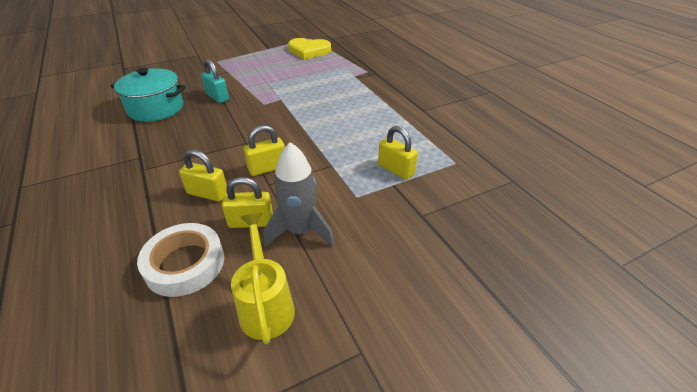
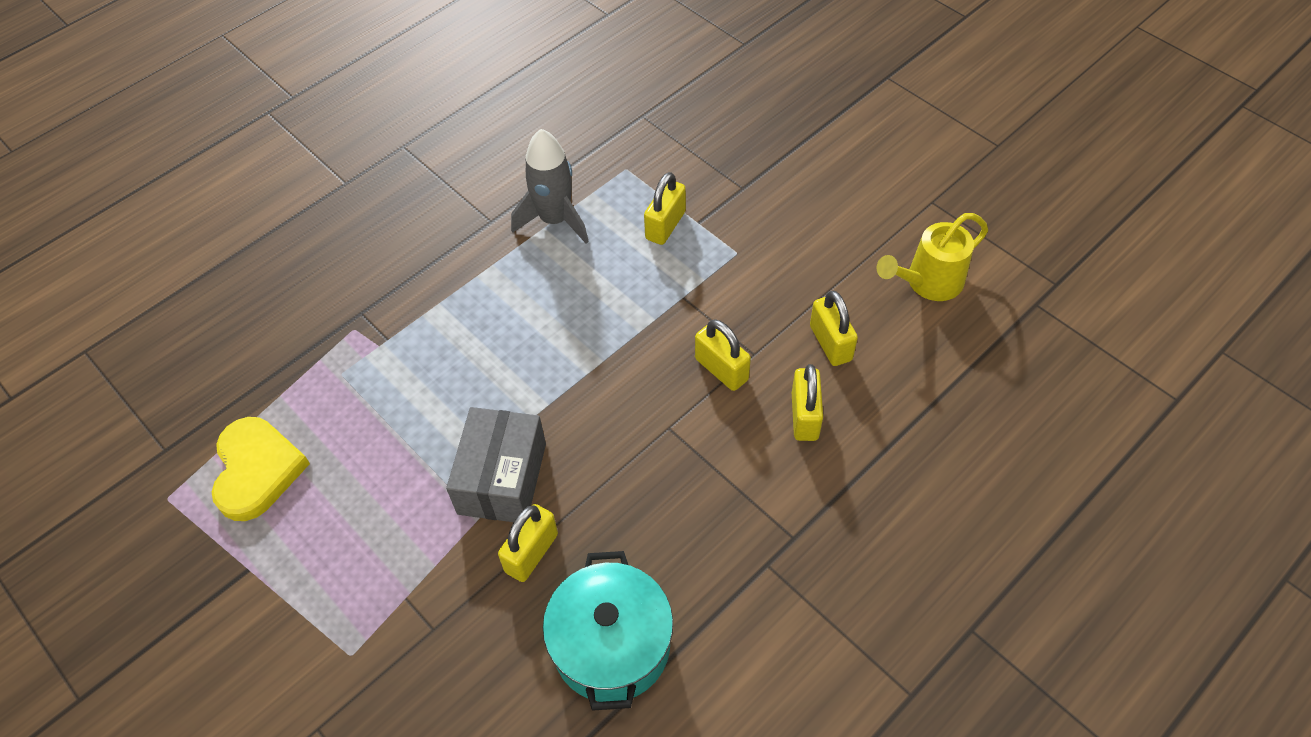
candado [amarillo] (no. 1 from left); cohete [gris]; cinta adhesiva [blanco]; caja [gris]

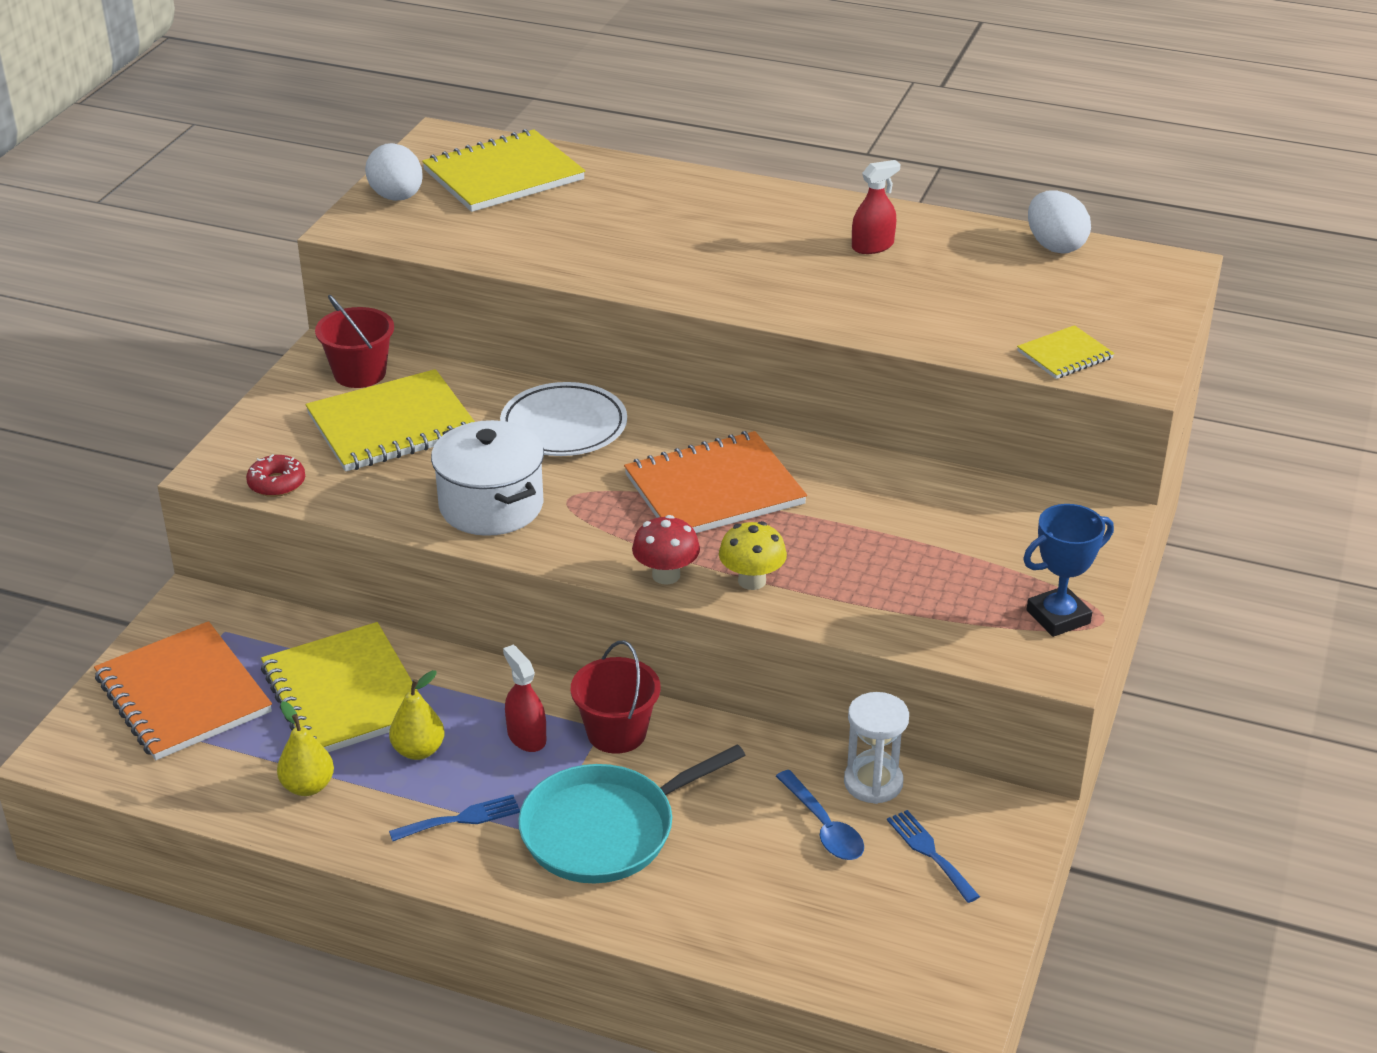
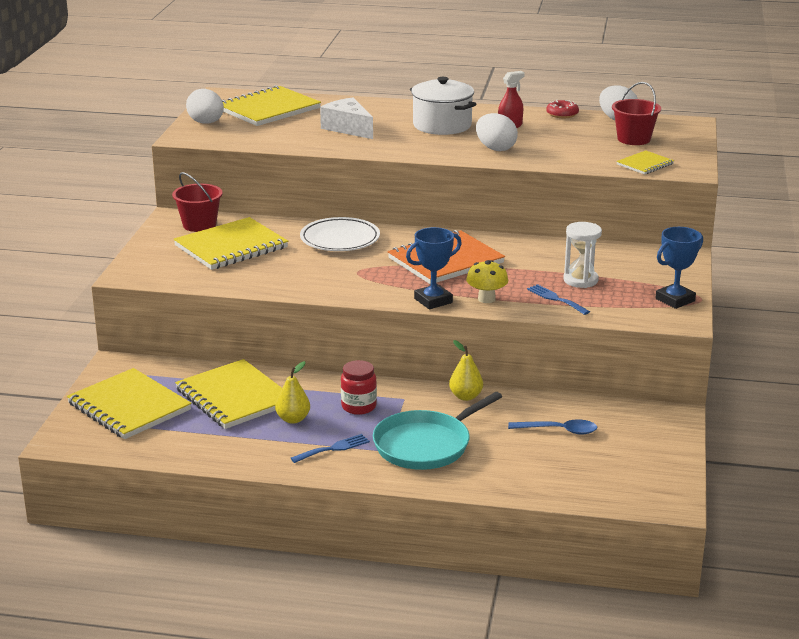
olla [blanco]; rosquilla [rojo]; trofeo [azul] (no. 1 from left); cuaderno [amarillo] (no. 1 from left); balde [rojo] (no. 2 from left); tarro [rojo]; reloj de arena [blanco]; pera [amarillo] (no. 2 from left); cuchara [azul]; tenedor [azul] (no. 2 from left); queso [blanco]; huevo [blanco] (no. 2 from left)

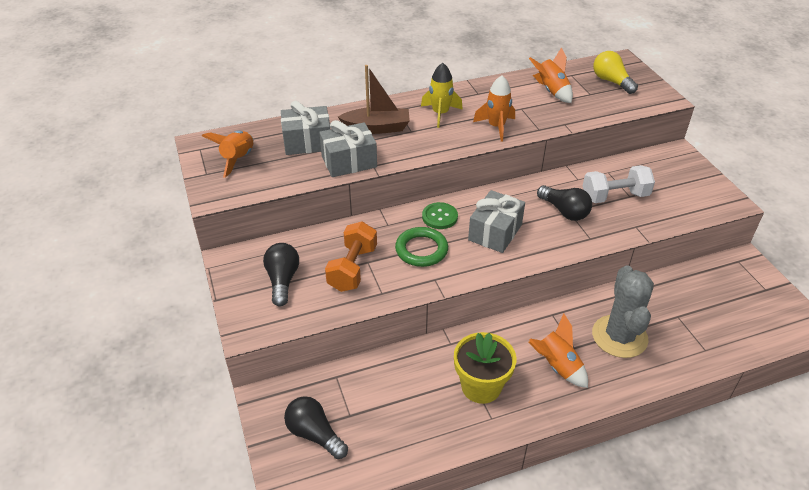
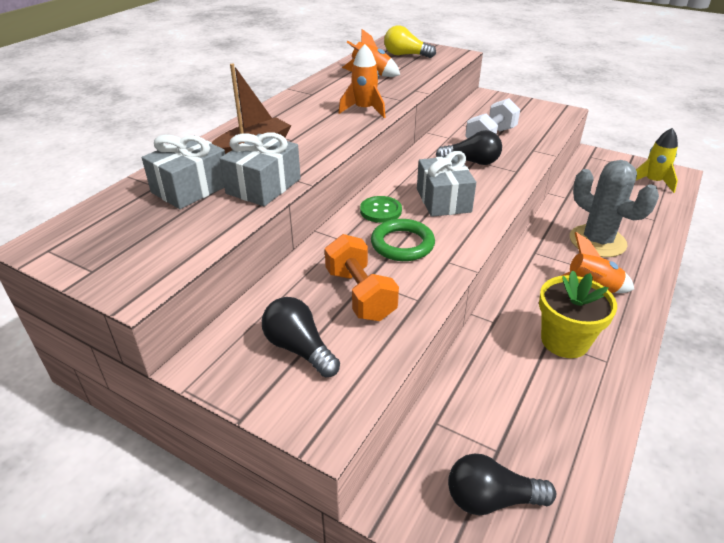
cohete [amarillo]; cohete [naranja] (no. 1 from left in the first image)

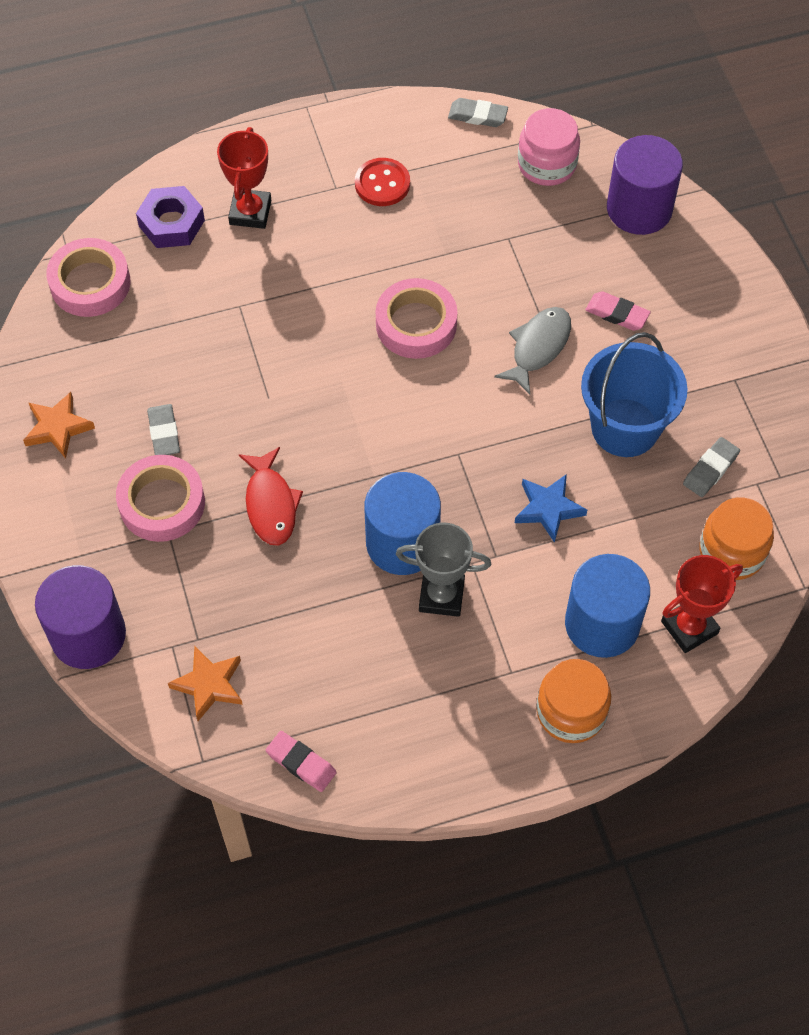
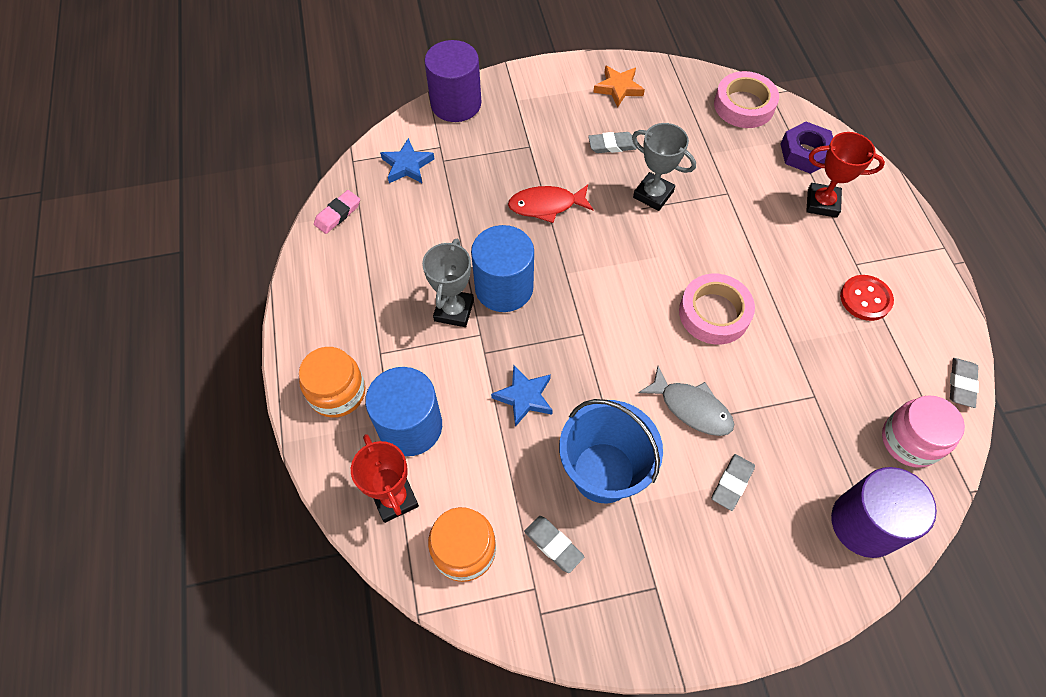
goma de borrar [gris] (no. 3 from left); cinta adhesiva [rosa] (no. 2 from left in the first image); estrella [azul] (no. 1 from left); trofeo [gris] (no. 2 from left)

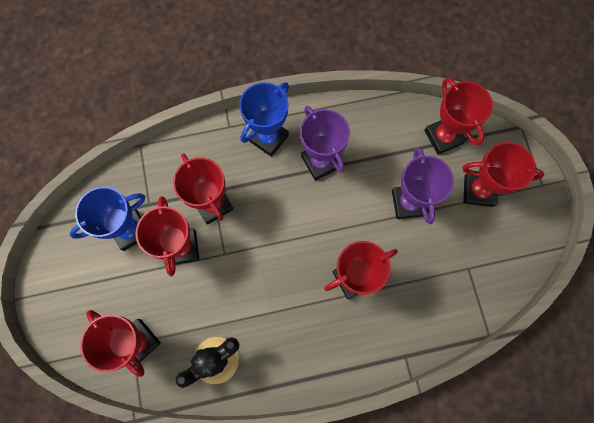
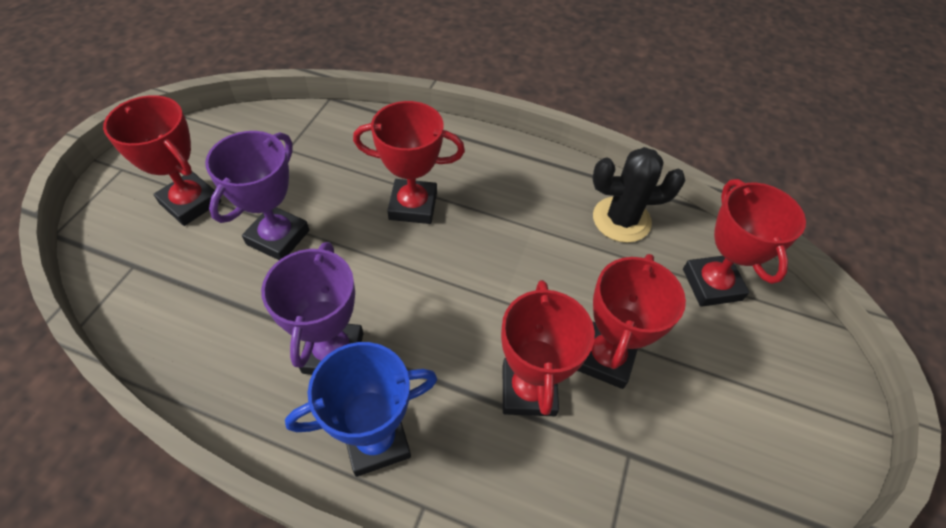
trofeo [rojo] (no. 5 from left in the first image); trofeo [azul] (no. 1 from left in the first image)

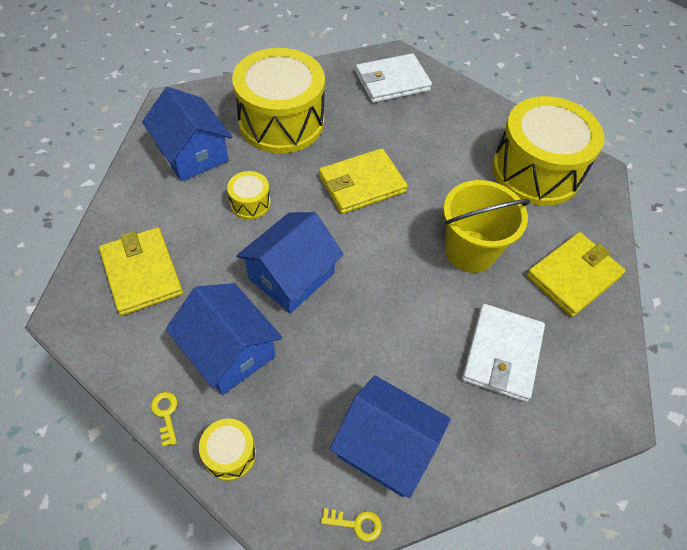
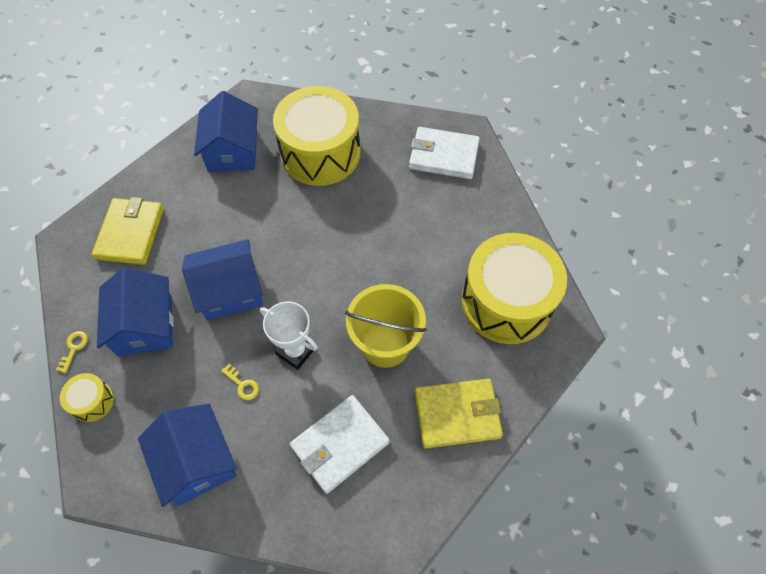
cartera [amarillo] (no. 2 from left in the first image); tambor [amarillo] (no. 2 from left in the first image); llave [amarillo] (no. 2 from left); trofeo [blanco]

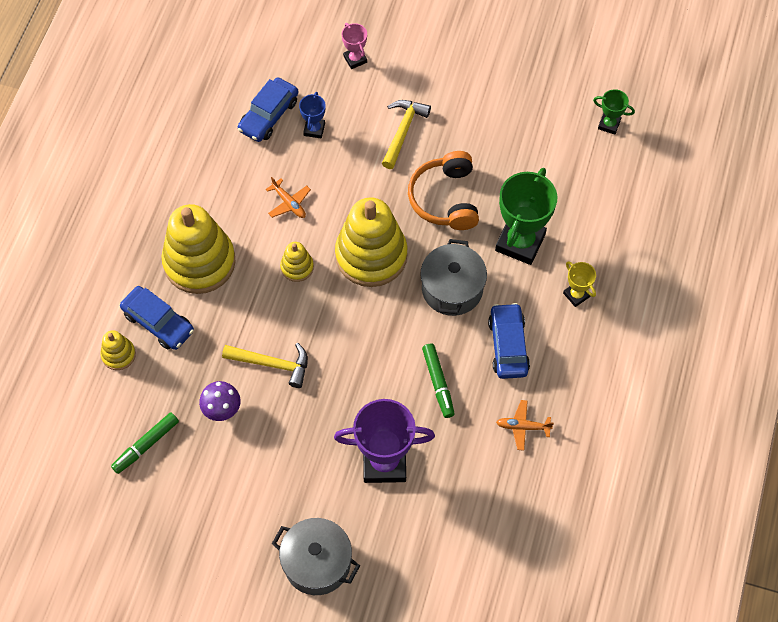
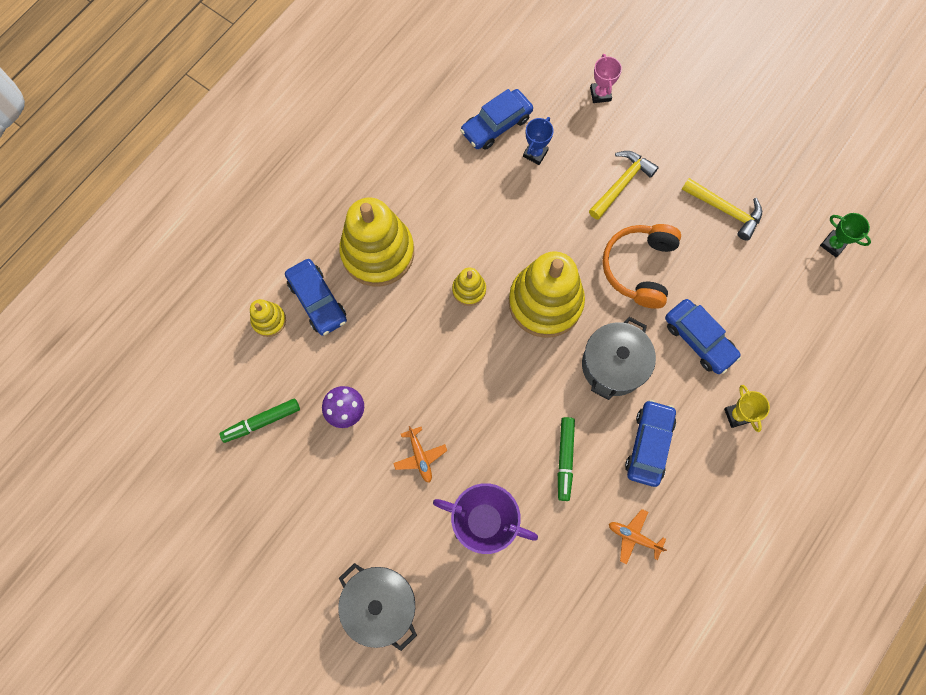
coche [azul] (no. 4 from left); avión [naranja] (no. 1 from left); martillo [amarillo] (no. 2 from left)

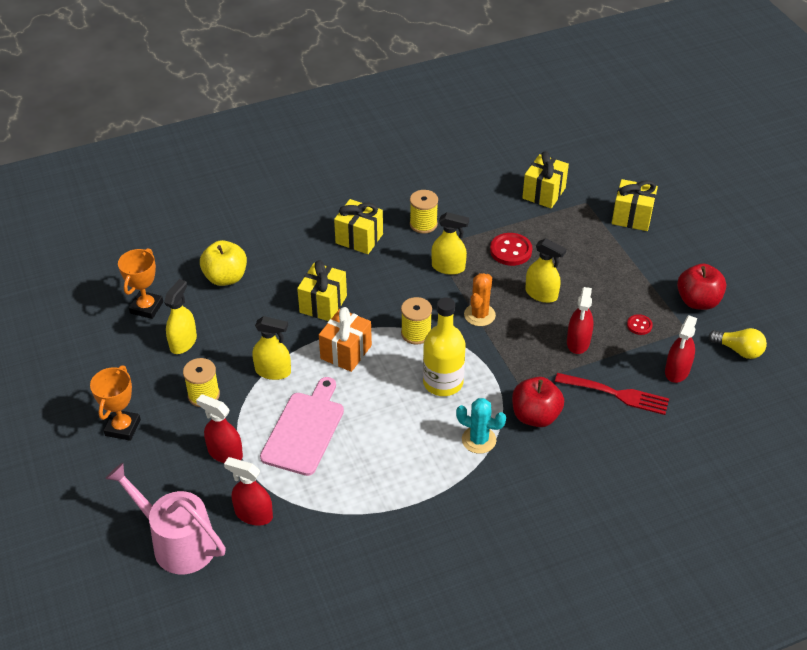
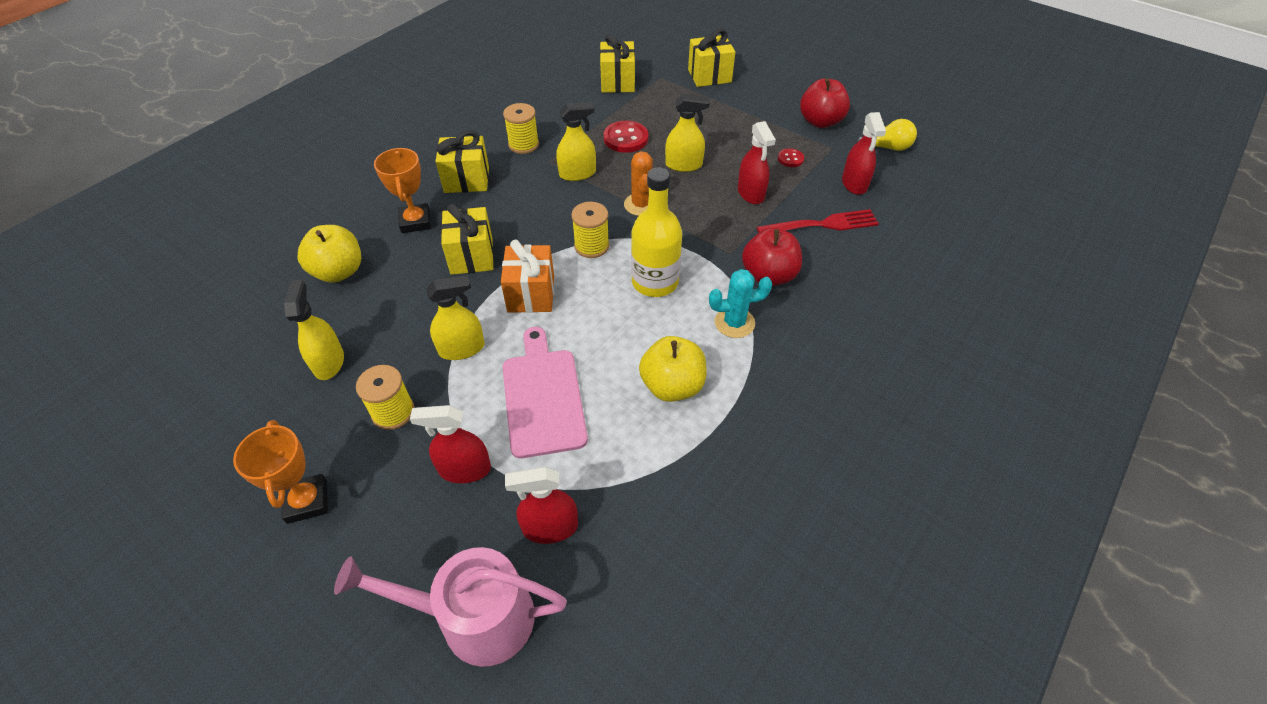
trofeo [naranja] (no. 2 from left); manzana [amarillo] (no. 2 from left)

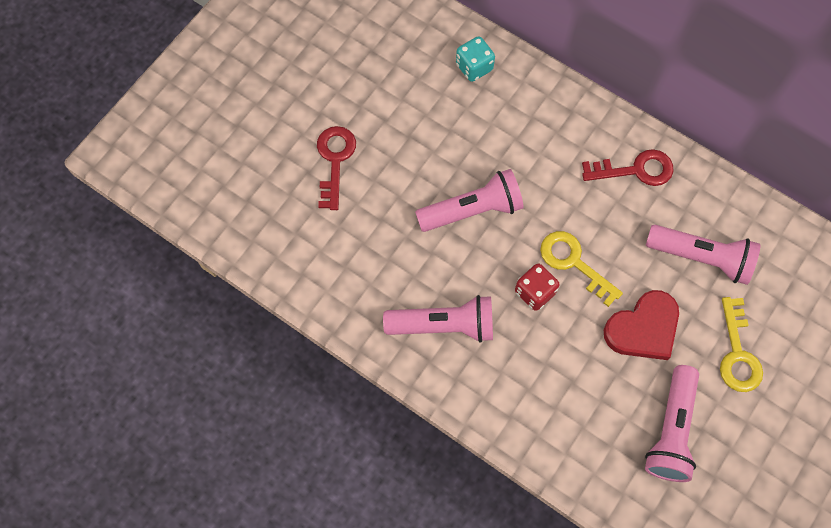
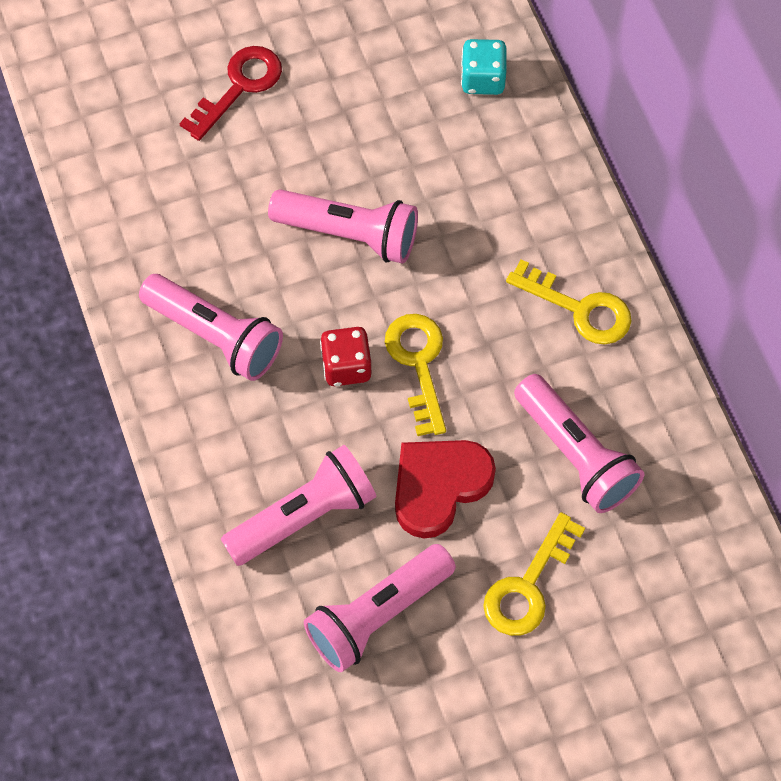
llave [amarillo] (no. 3 from left); corazón [rojo]; lámpara de mano [rosa] (no. 2 from left)

